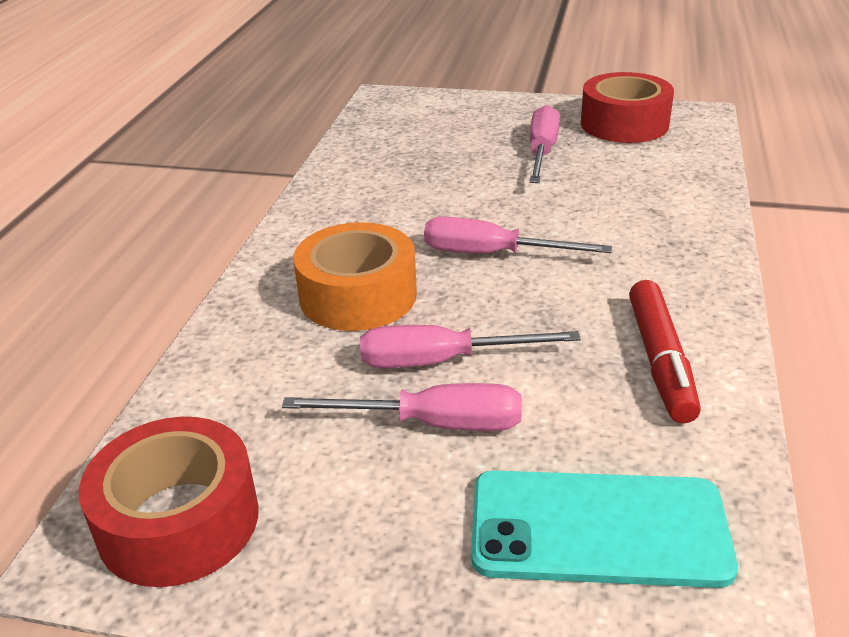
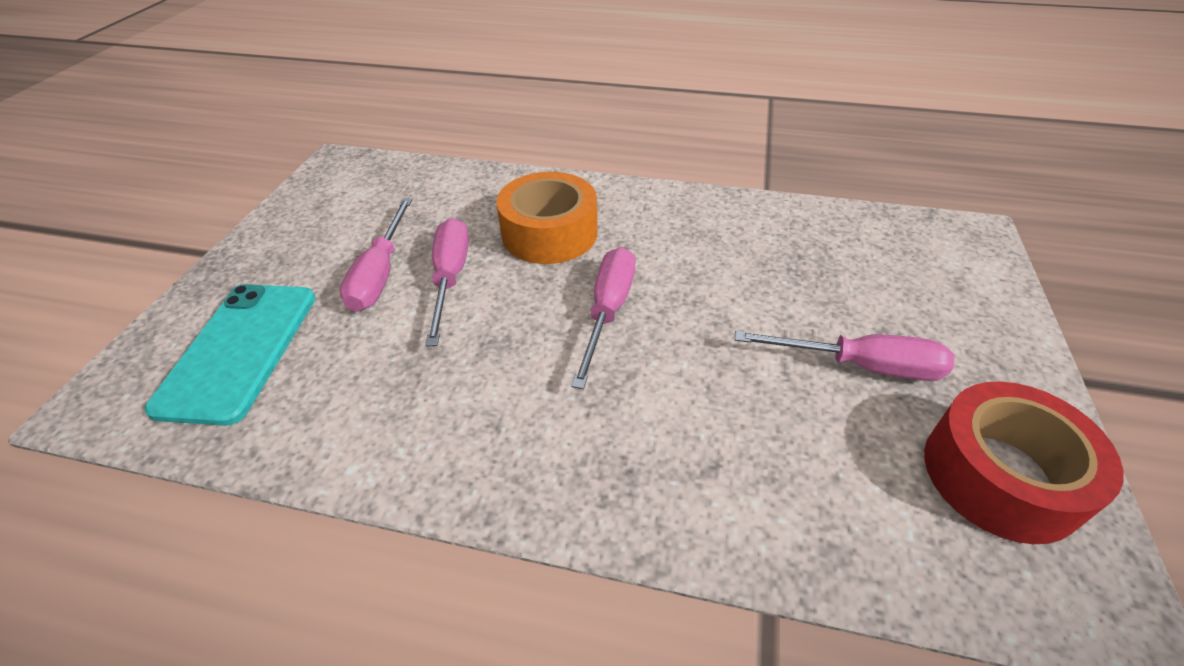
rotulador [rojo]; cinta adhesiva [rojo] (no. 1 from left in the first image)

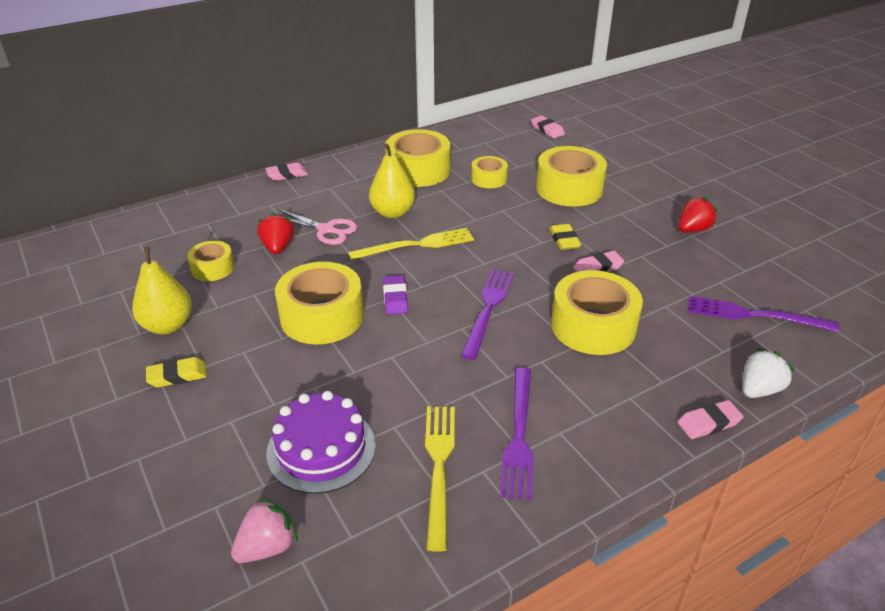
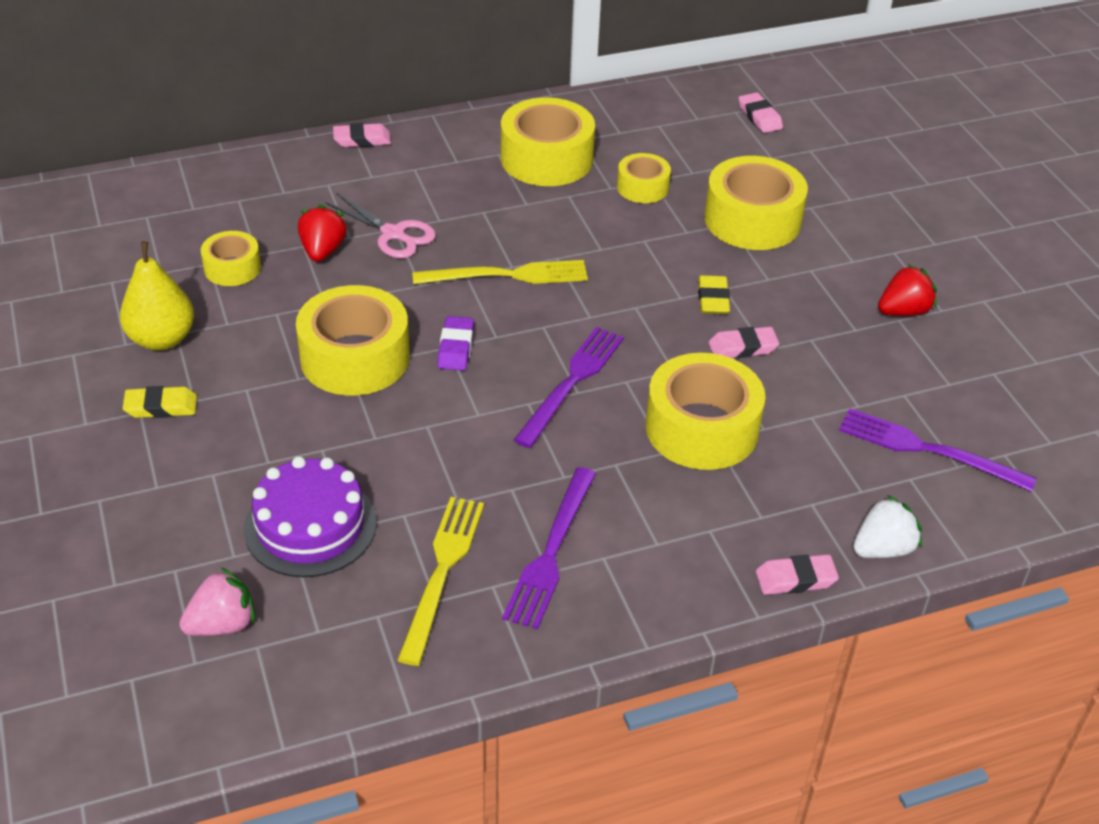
pera [amarillo] (no. 2 from left in the first image)

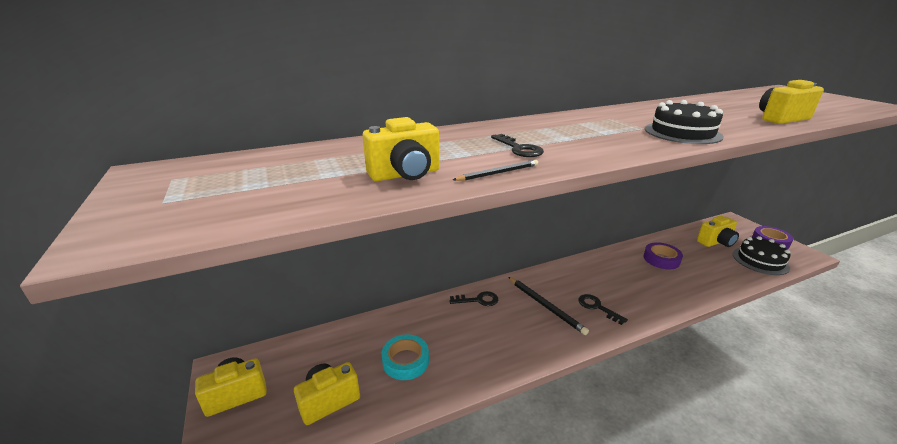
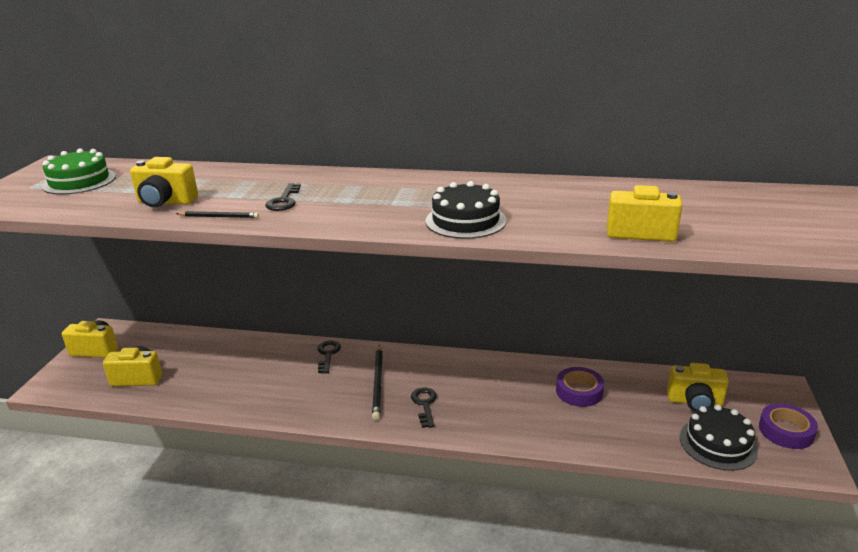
llave [negro] (no. 2 from left); cinta adhesiva [turquesa]; tarta [verde]

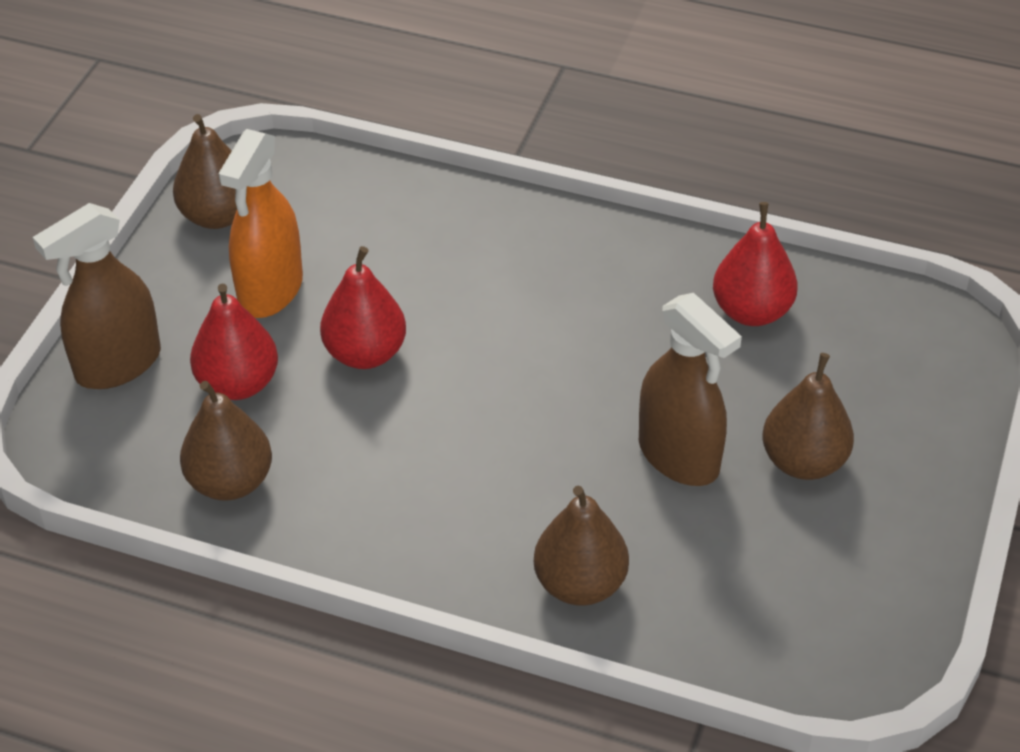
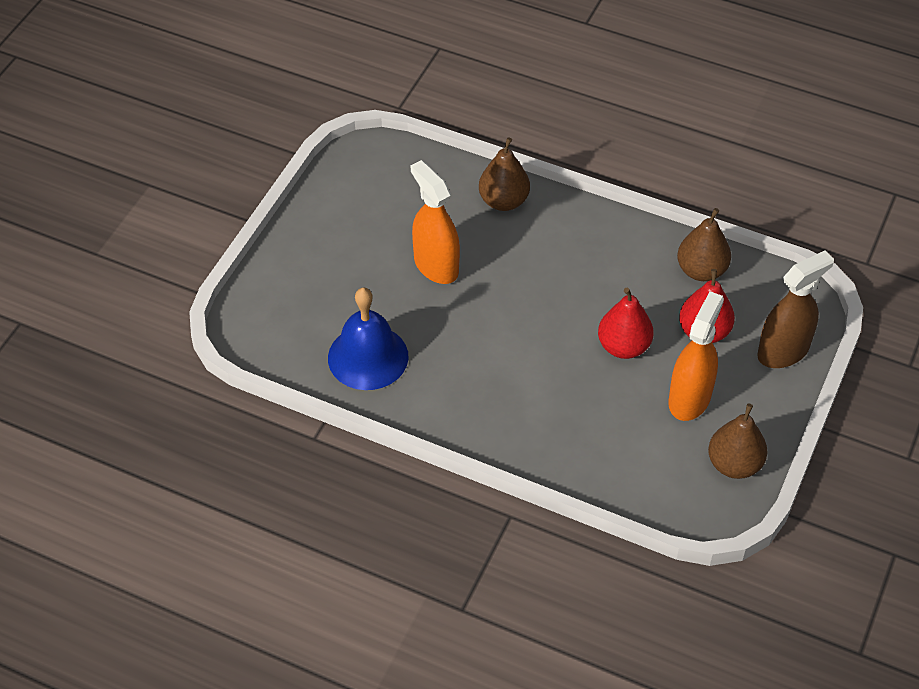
campana [azul]; pulverizador [naranja] (no. 1 from left); pera [marrón] (no. 4 from left in the first image)

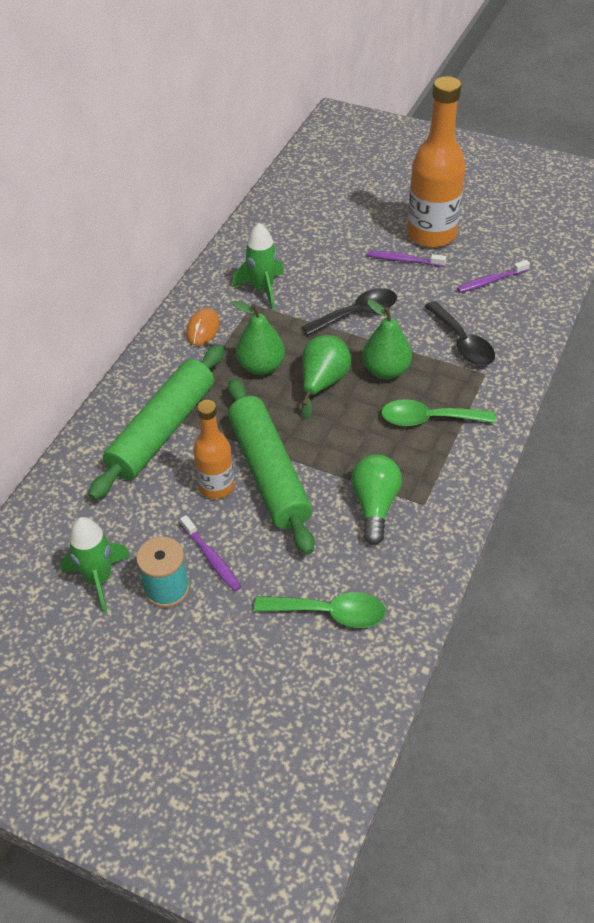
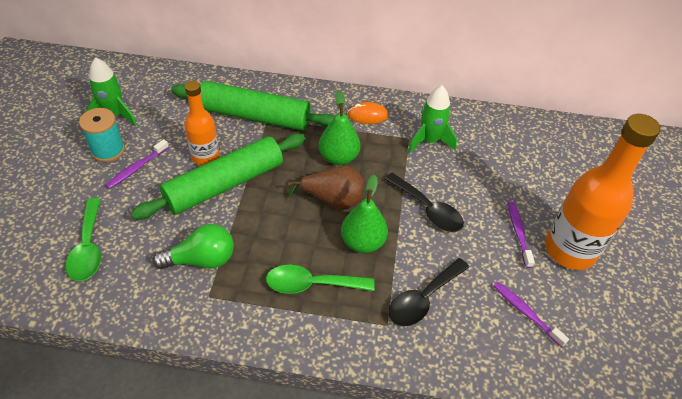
pera [marrón]; cuchara [verde] (no. 2 from left)

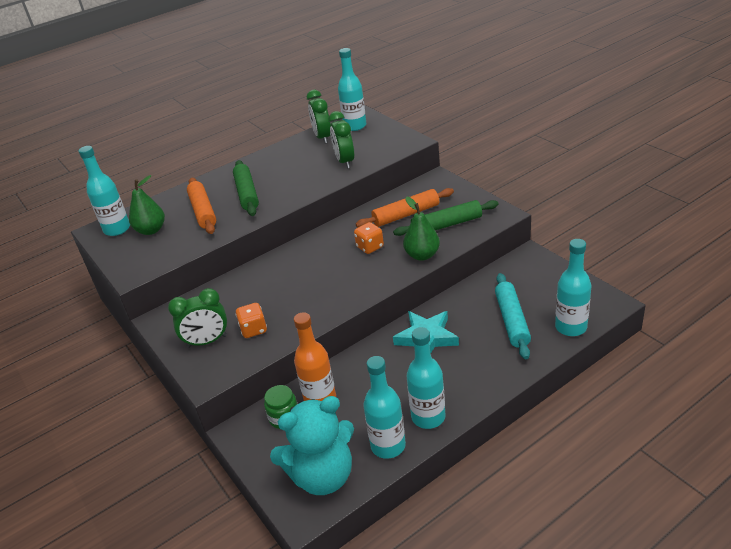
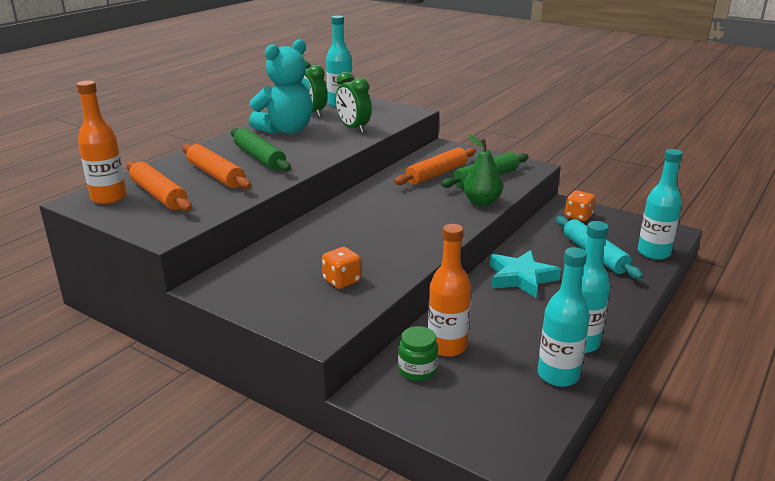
botella [naranja] (no. 1 from left); rodillo [naranja] (no. 1 from left); dado [naranja] (no. 2 from left); despertador [verde] (no. 1 from left in the first image); osito [turquesa]

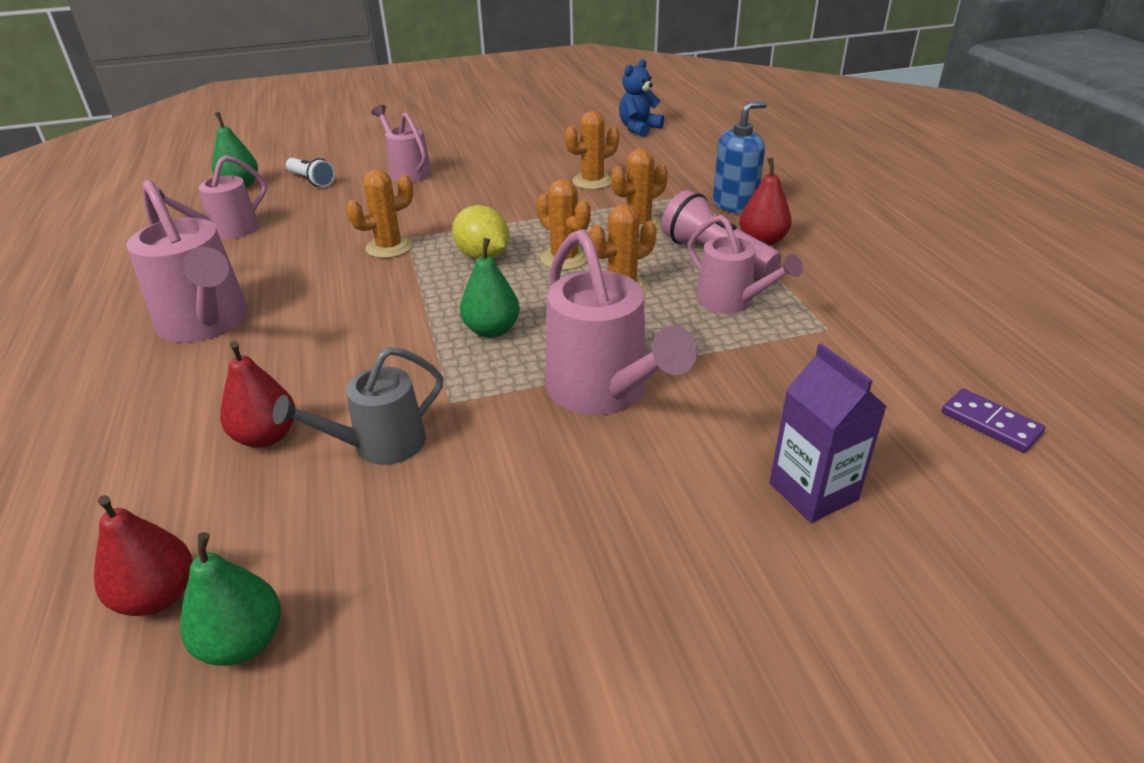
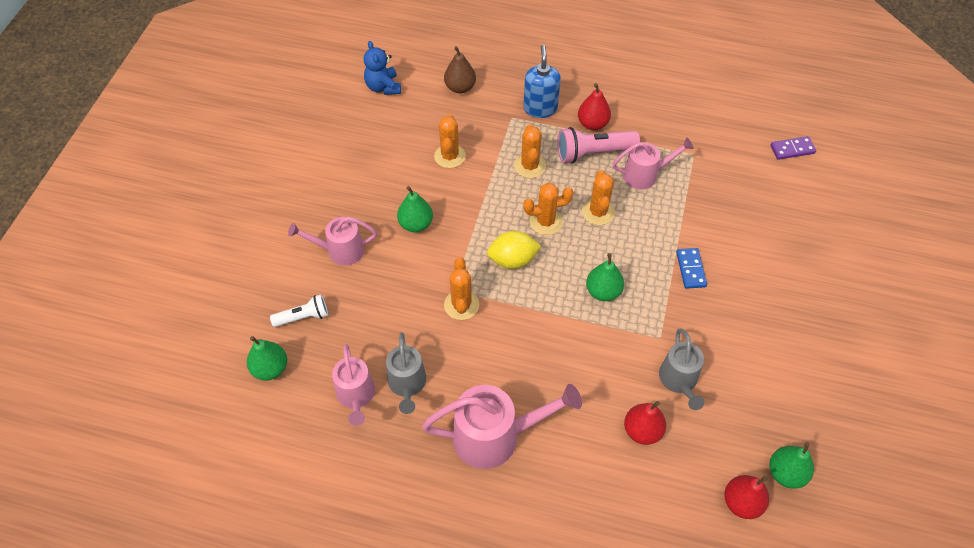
ficha de dominó [azul]; cartón de leche [morado]; pera [marrón]; pera [verde] (no. 2 from left); regadera [gris] (no. 1 from left)

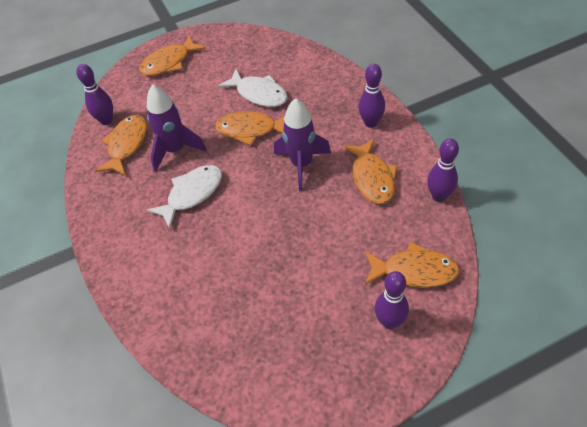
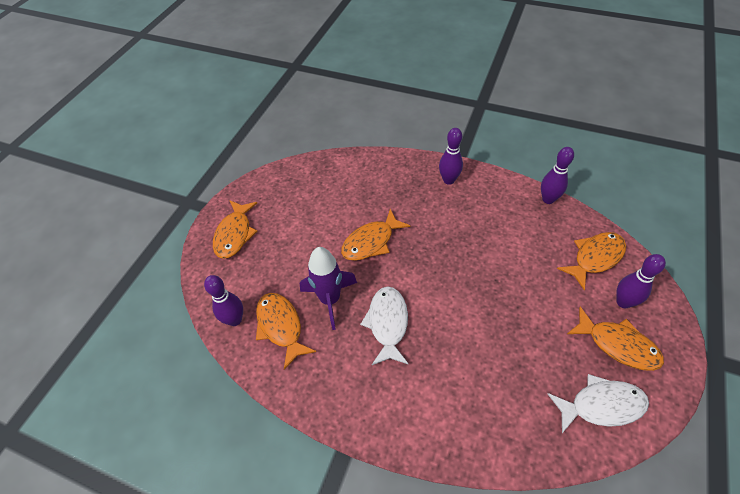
pez [blanco] (no. 2 from left); cohete [morado] (no. 2 from left in the first image); pez [naranja] (no. 5 from left)

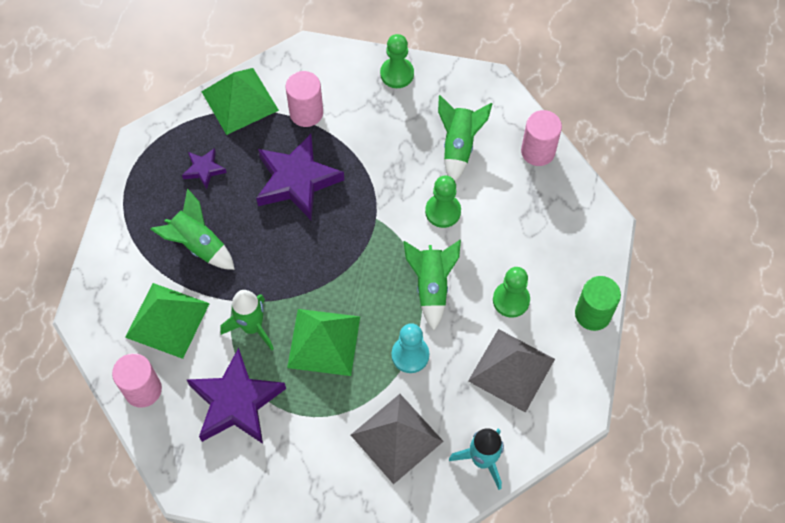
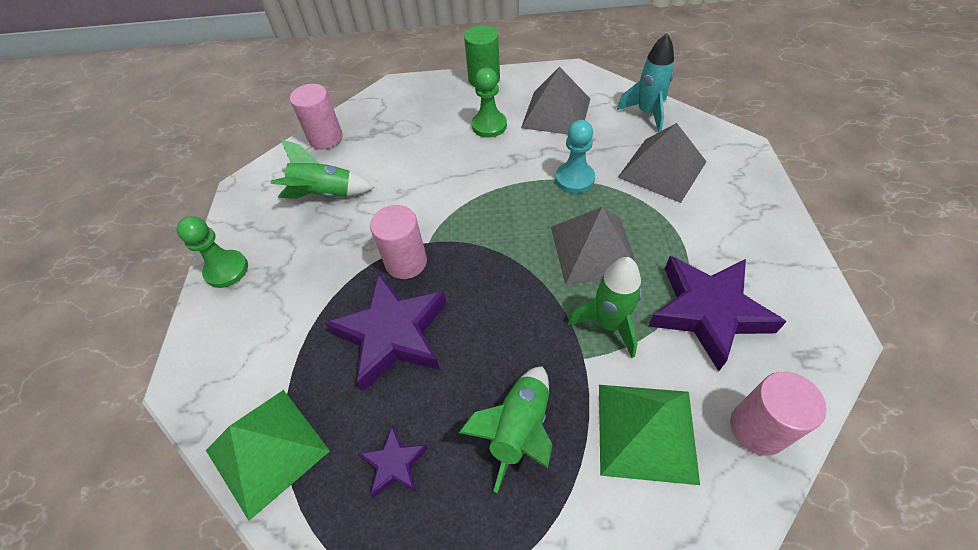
cilindro [rosa] (no. 2 from left); peón [verde] (no. 2 from left in the first image); cohete [verde] (no. 3 from left in the first image); pirámide [gris] (no. 2 from left)

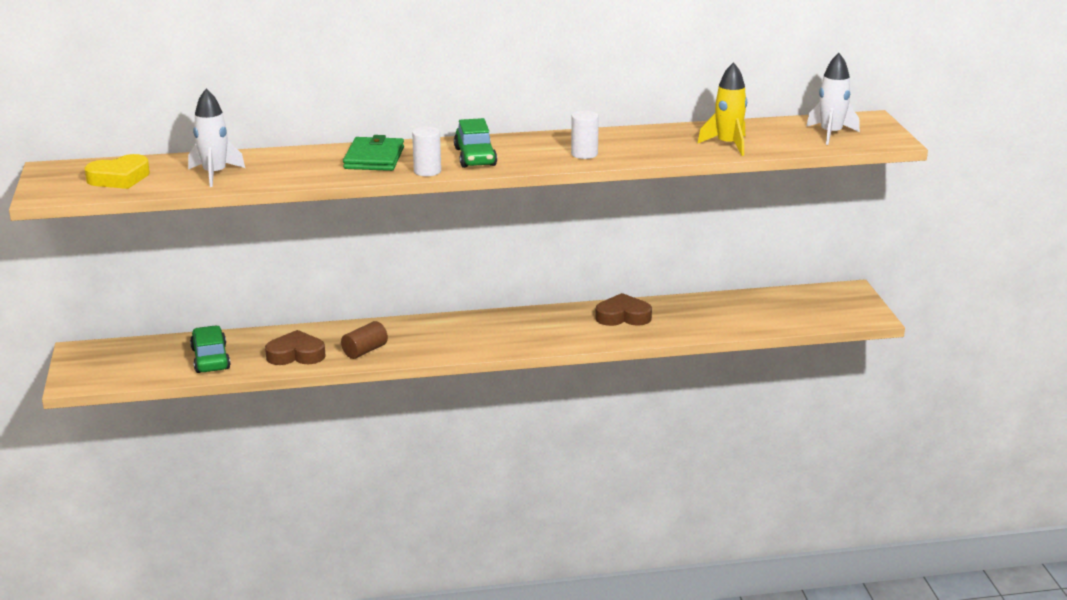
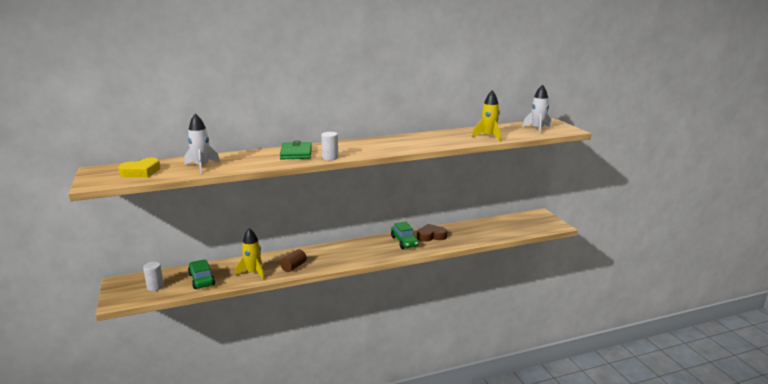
cilindro [blanco] (no. 1 from left); coche [verde] (no. 2 from left); cohete [amarillo] (no. 1 from left)

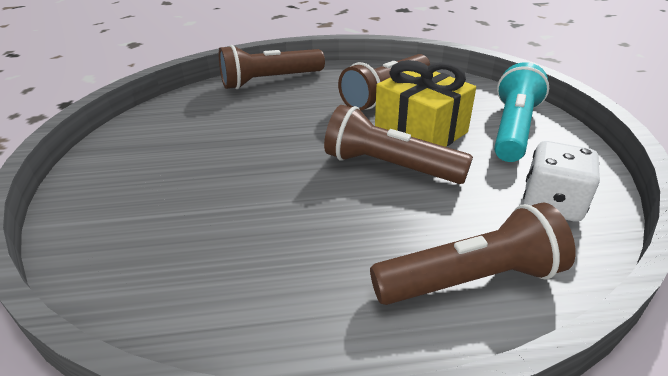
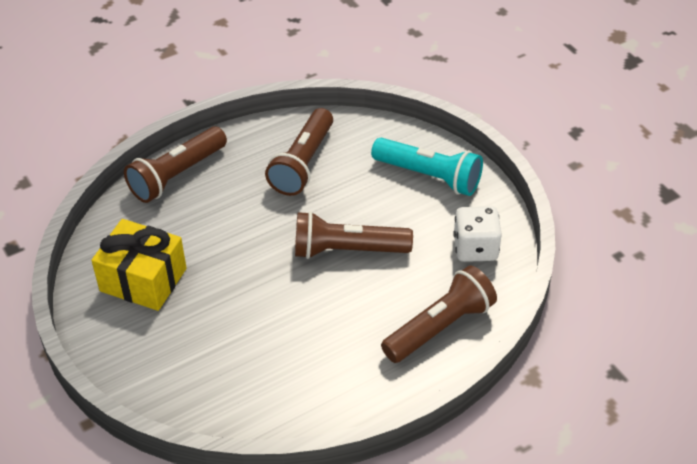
regalo [amarillo]; lámpara de mano [turquesa]

